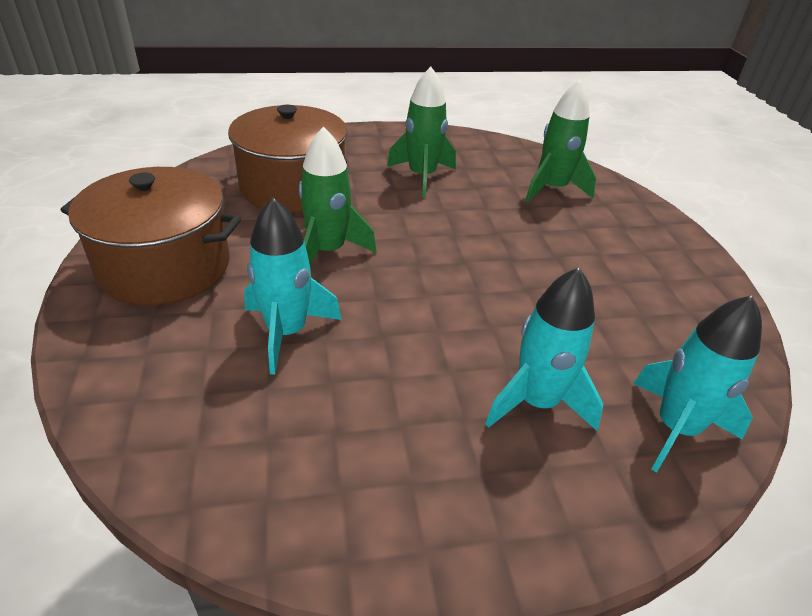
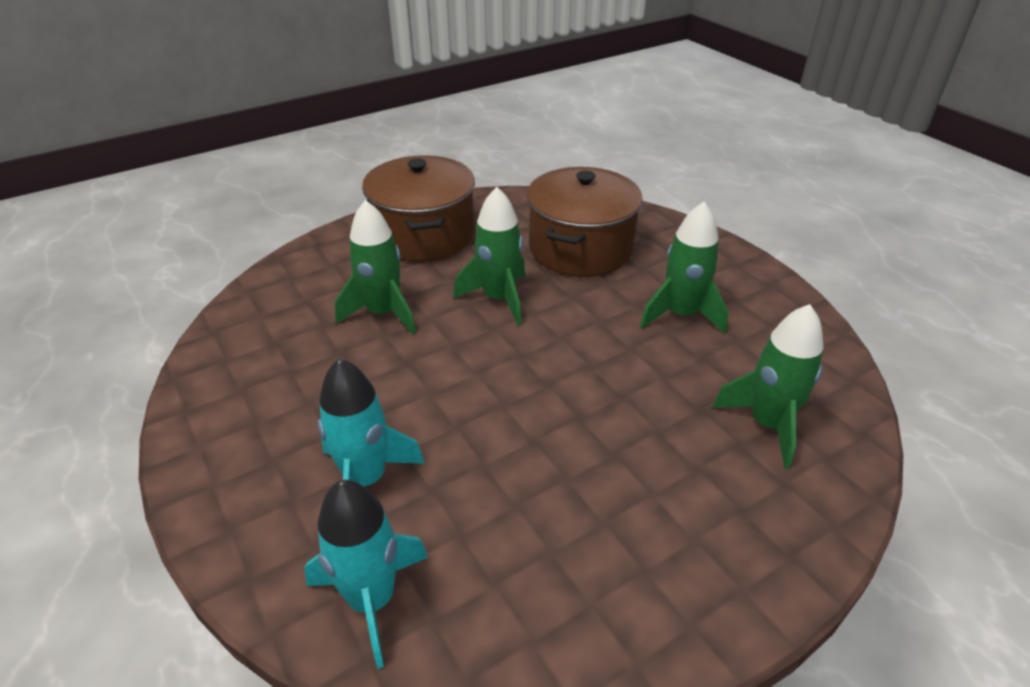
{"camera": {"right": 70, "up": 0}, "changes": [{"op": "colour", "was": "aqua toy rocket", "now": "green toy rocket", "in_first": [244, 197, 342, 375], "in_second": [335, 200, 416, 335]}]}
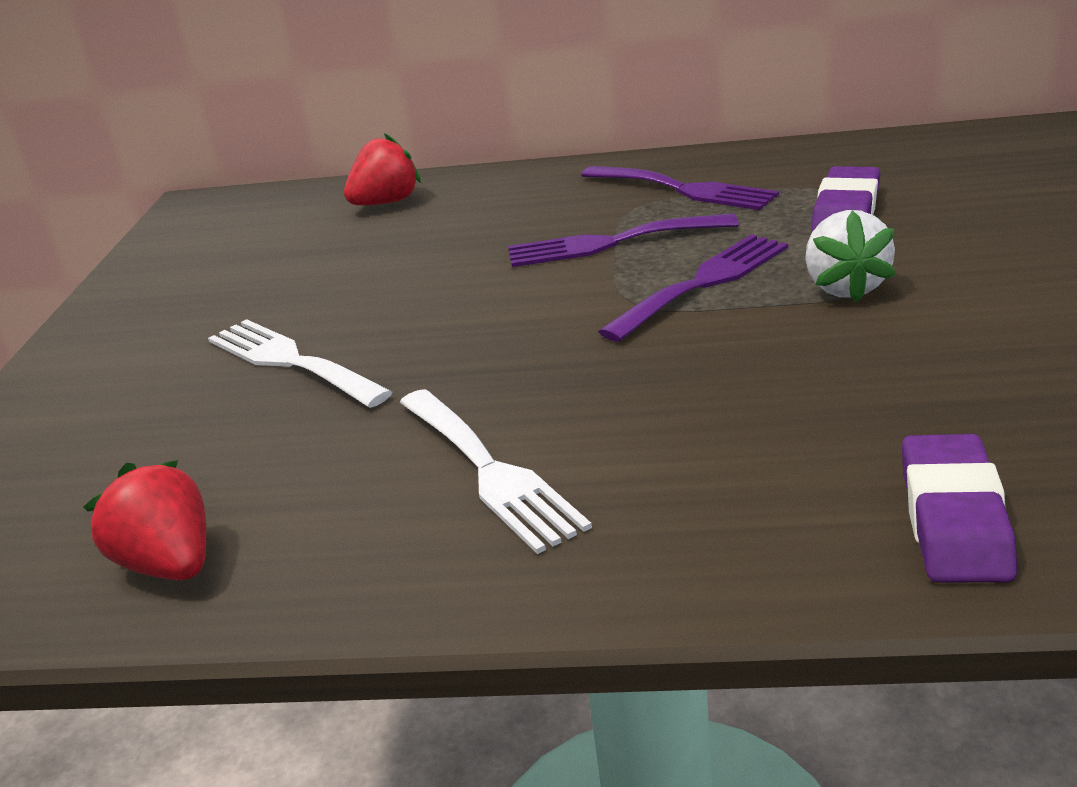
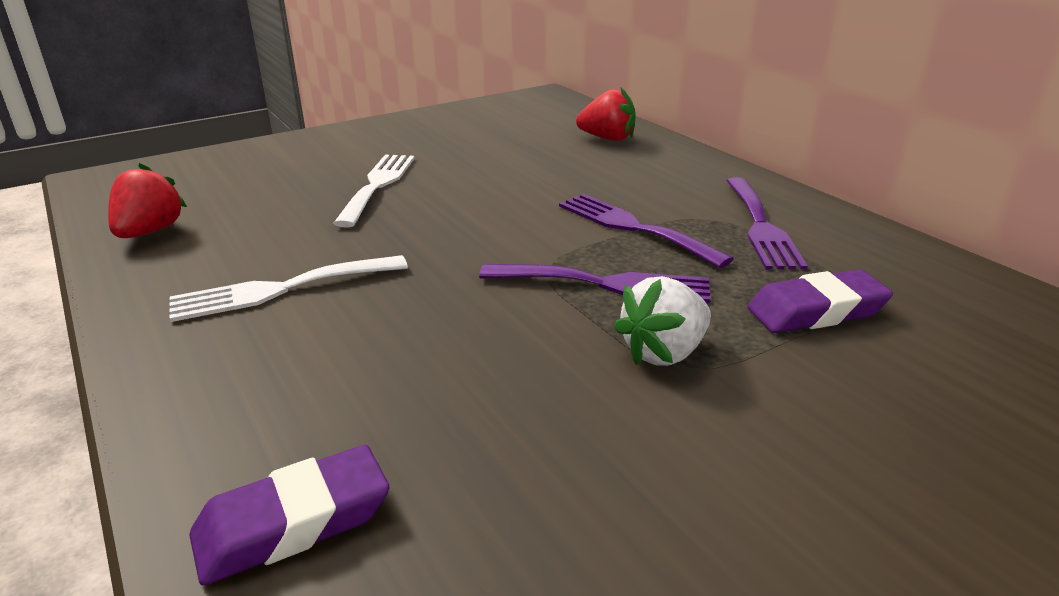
{"camera": {"right": 50, "up": 0}, "changes": [{"op": "spun", "was": "snow-white dinner fork", "in_first": [400, 389, 592, 554], "in_second": [170, 255, 408, 322], "clockwise": 45}]}
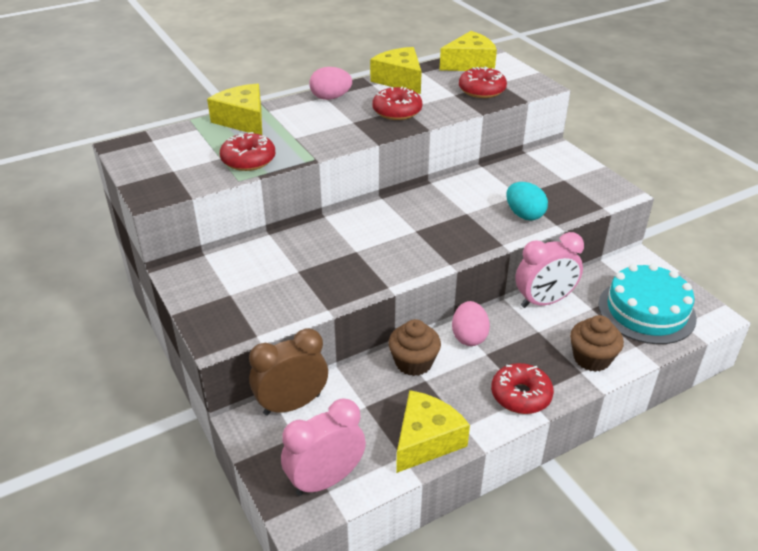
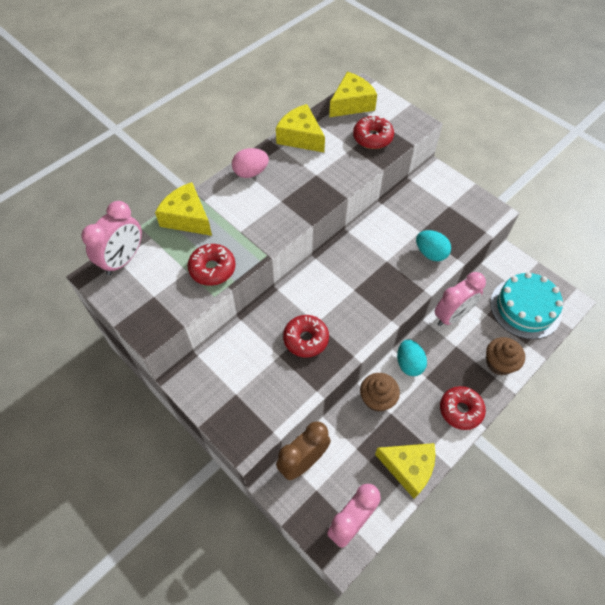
{"camera": {"right": -15, "up": 20}, "changes": [{"op": "relocated", "was": "scarlet glazed donut", "in_first": [372, 86, 422, 120], "in_second": [283, 315, 329, 357]}, {"op": "colour", "was": "rosy egg", "now": "aqua egg", "in_first": [452, 301, 490, 346], "in_second": [397, 339, 427, 376]}, {"op": "spun", "was": "bright yellow cheese wedge", "in_first": [396, 390, 470, 473], "in_second": [375, 443, 435, 499], "clockwise": 90}, {"op": "appeared", "now": "rosy alarm clock", "in_second": [81, 201, 142, 275]}]}
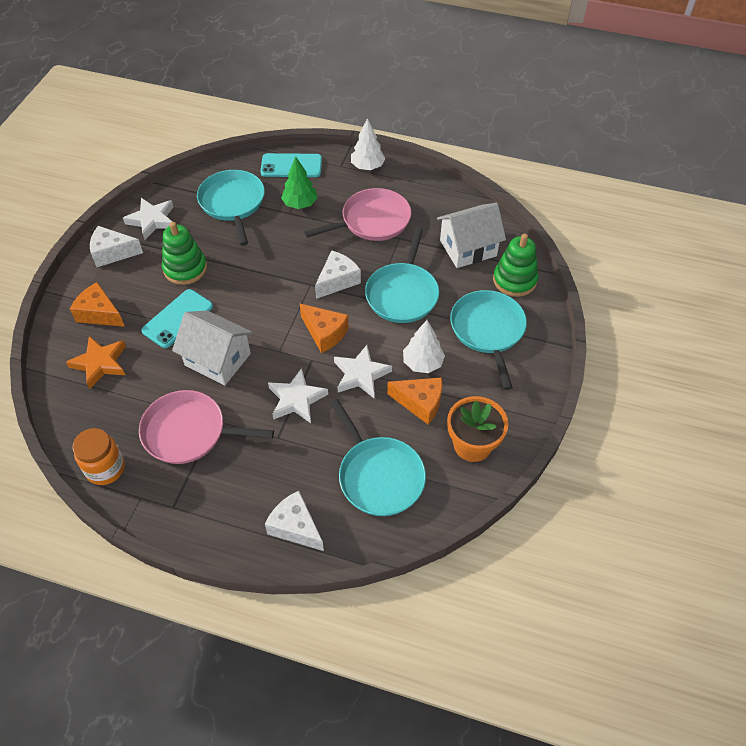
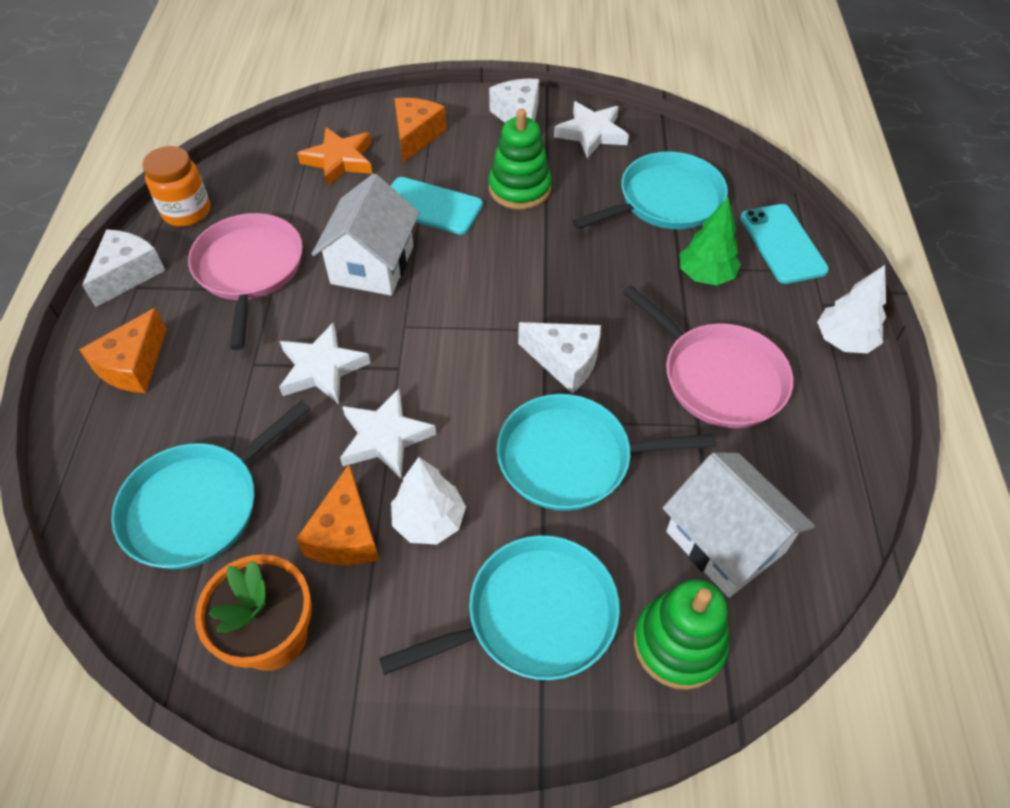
{"camera": {"right": 75, "up": 0}, "changes": [{"op": "relocated", "was": "orange-coloured cheese wedge", "in_first": [300, 304, 349, 353], "in_second": [79, 308, 167, 393]}, {"op": "relocated", "was": "snow-white cheese wedge", "in_first": [265, 491, 324, 551], "in_second": [82, 229, 166, 307]}]}
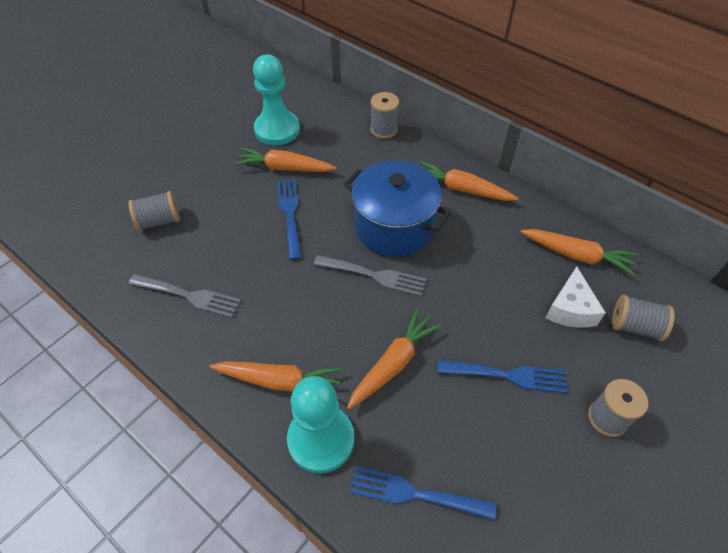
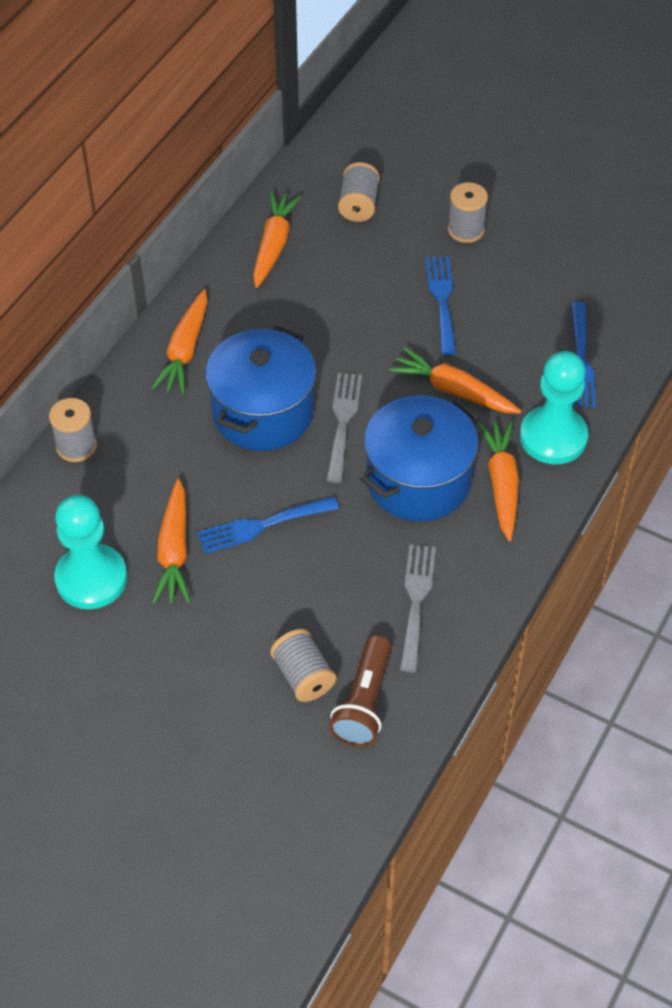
{"camera": {"right": -100, "up": 0}, "changes": [{"op": "missing", "was": "snow-white cheese wedge", "in_first": [545, 266, 606, 328]}, {"op": "appeared", "now": "cobalt stockpot", "in_second": [360, 395, 480, 522]}, {"op": "appeared", "now": "brown torch", "in_second": [329, 635, 392, 746]}]}
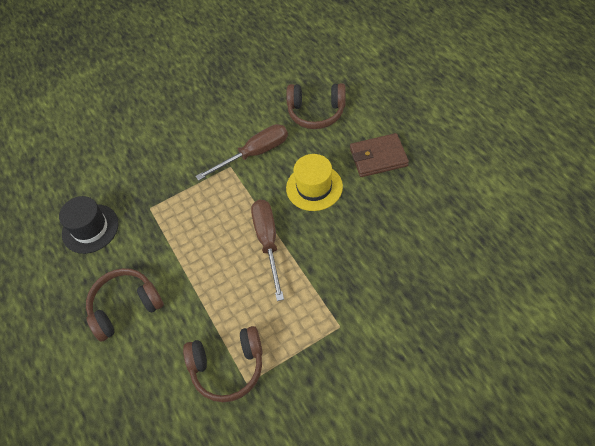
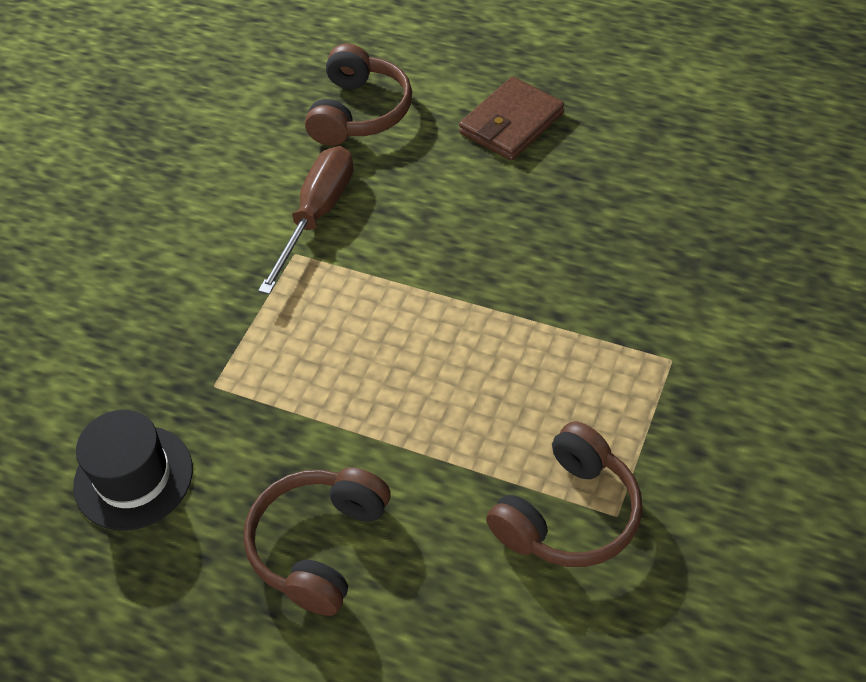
{"camera": {"right": -40, "up": -5}, "changes": [{"op": "spun", "was": "brown headphones", "in_first": [286, 83, 346, 129], "in_second": [305, 44, 412, 146], "clockwise": -45}, {"op": "missing", "was": "bright yellow hat", "in_first": [286, 154, 343, 211]}, {"op": "missing", "was": "brown flat screwdriver", "in_first": [251, 200, 284, 301]}]}
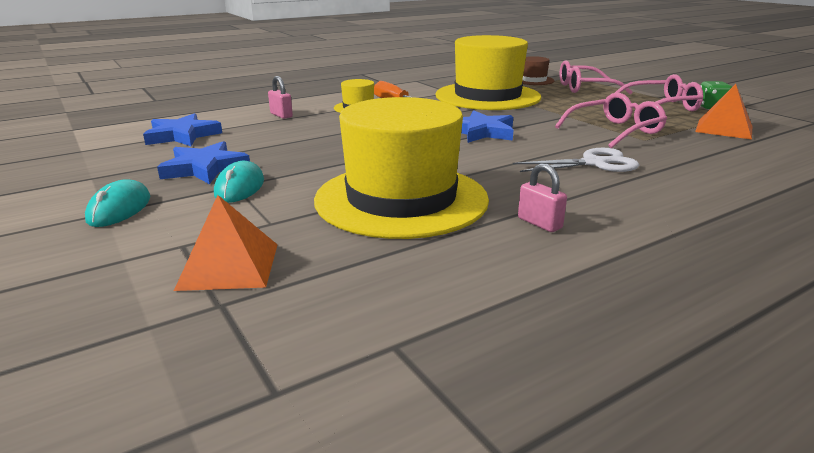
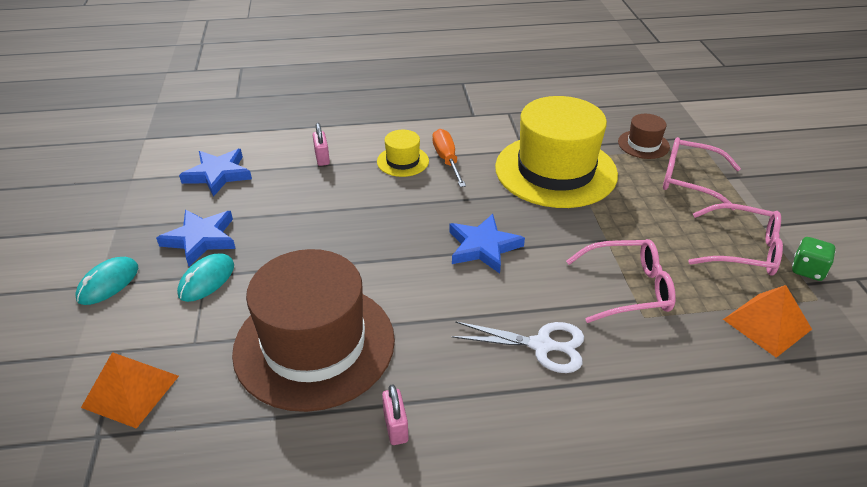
{"camera": {"right": 25, "up": 15}, "changes": [{"op": "colour", "was": "bright yellow hat", "now": "brown hat", "in_first": [314, 97, 489, 239], "in_second": [232, 249, 395, 412]}]}
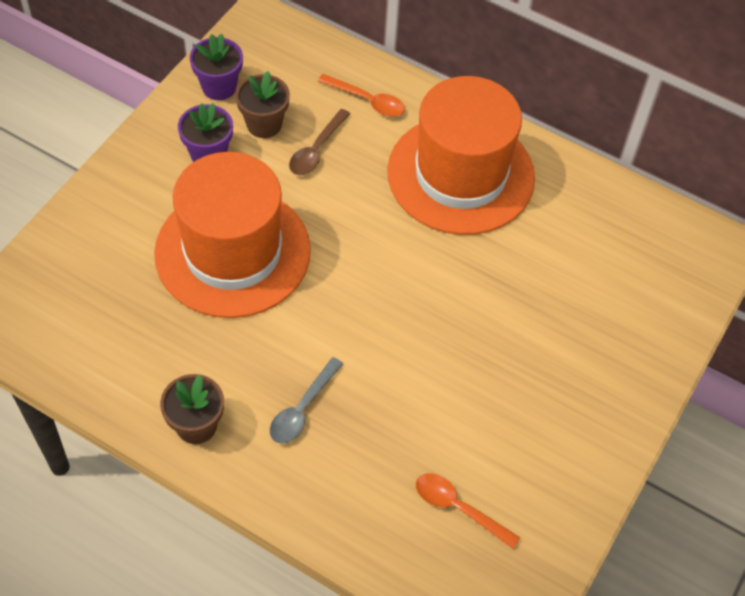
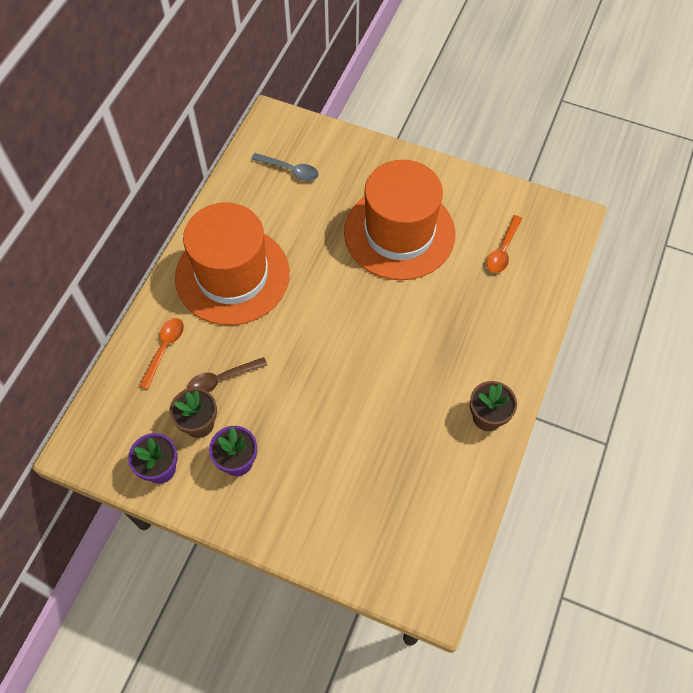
{"camera": {"right": -95, "up": 5}, "changes": [{"op": "spun", "was": "brown tablespoon", "in_first": [289, 109, 350, 175], "in_second": [188, 357, 267, 392], "clockwise": 135}, {"op": "relocated", "was": "orange-coloured hat", "in_first": [154, 152, 311, 318], "in_second": [344, 160, 455, 280]}, {"op": "relocated", "was": "gray tablespoon", "in_first": [270, 357, 343, 444], "in_second": [251, 153, 319, 181]}]}
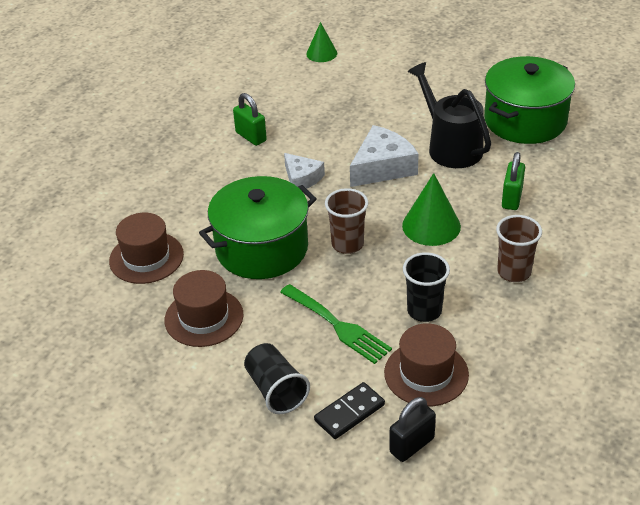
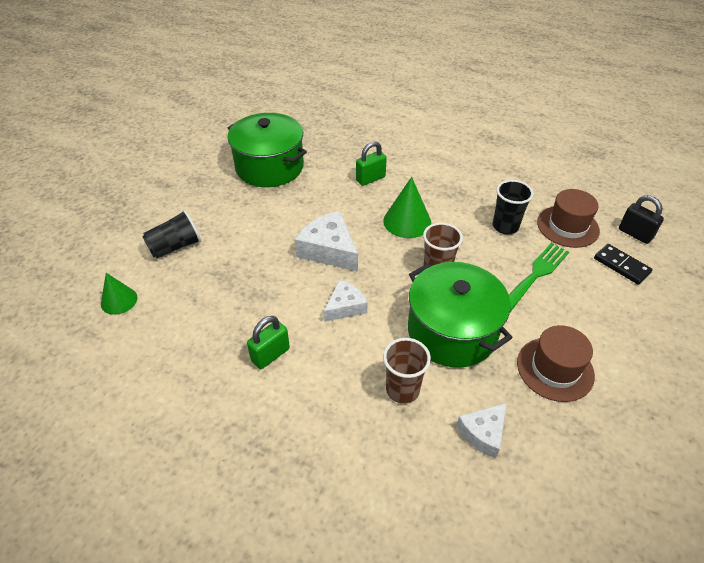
{"camera": {"right": -95, "up": 5}, "changes": [{"op": "missing", "was": "black sprinkling can", "in_first": [408, 62, 491, 168]}, {"op": "spun", "was": "green padlock", "in_first": [502, 152, 525, 210], "in_second": [356, 141, 387, 186], "clockwise": -45}, {"op": "exchanged", "was": "brown hat", "now": "snow-white cheese wedge", "in_first": [109, 213, 184, 284], "in_second": [456, 403, 507, 458]}, {"op": "relocated", "was": "brown tumbler", "in_first": [496, 215, 542, 282], "in_second": [383, 338, 431, 404]}, {"op": "relocated", "was": "black tumbler", "in_first": [244, 343, 310, 414], "in_second": [142, 210, 201, 258]}]}
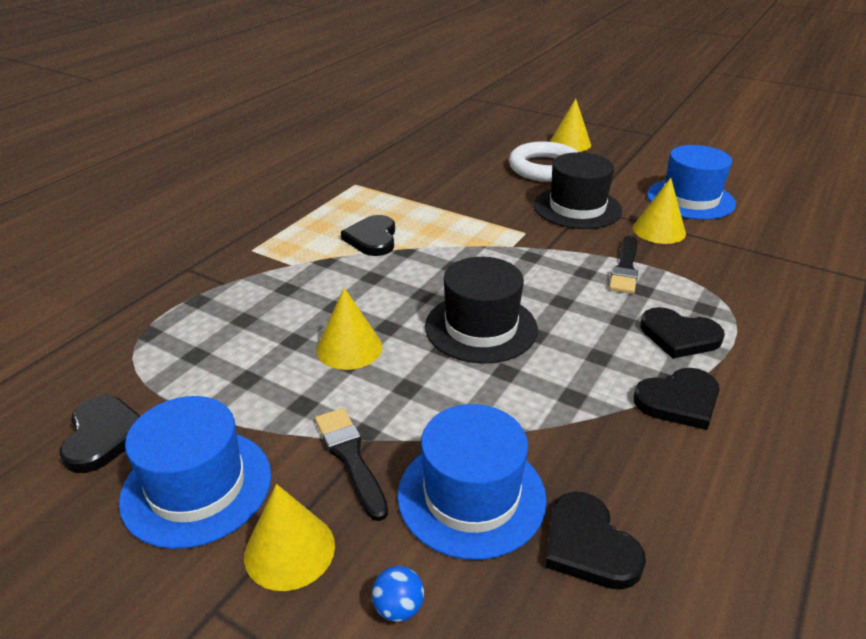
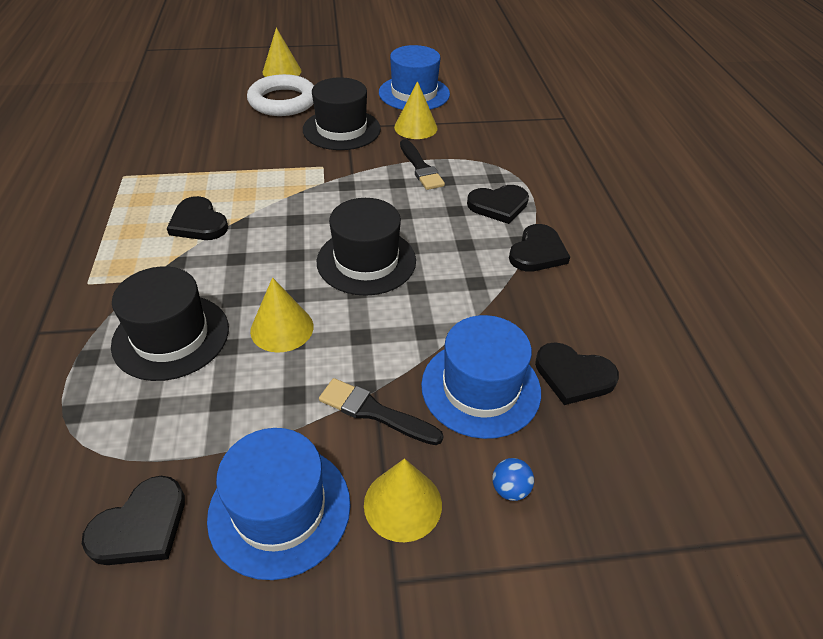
{"camera": {"right": -40, "up": 10}, "changes": [{"op": "spun", "was": "black heart shape", "in_first": [60, 395, 140, 473], "in_second": [82, 476, 185, 565], "clockwise": 90}, {"op": "appeared", "now": "black hat", "in_second": [111, 266, 229, 381]}]}
